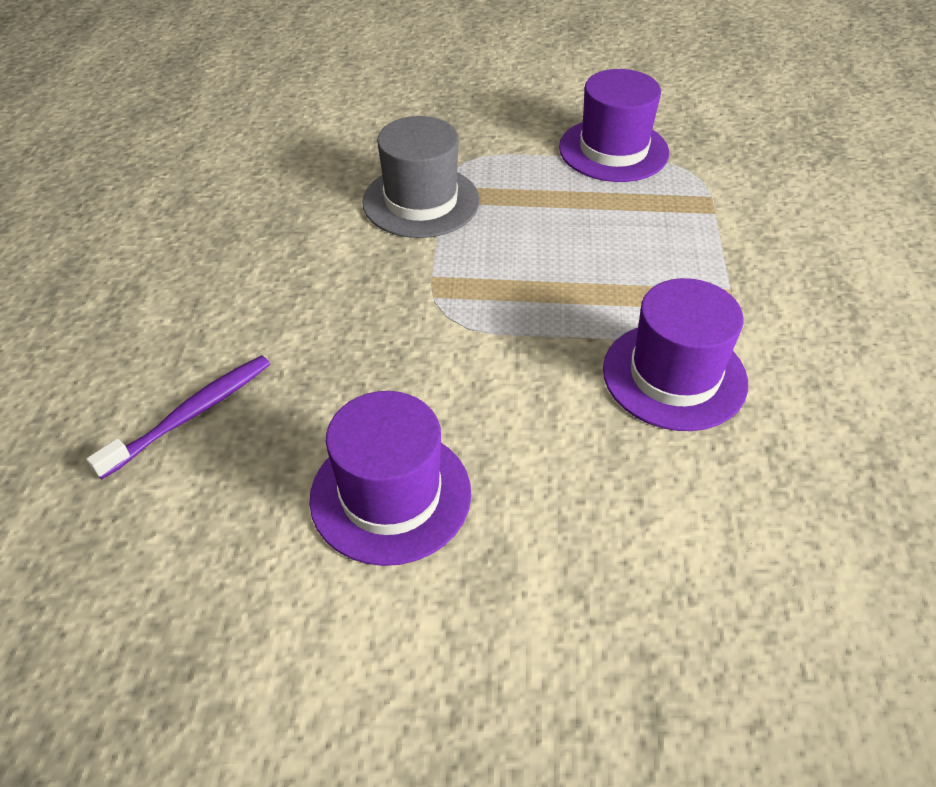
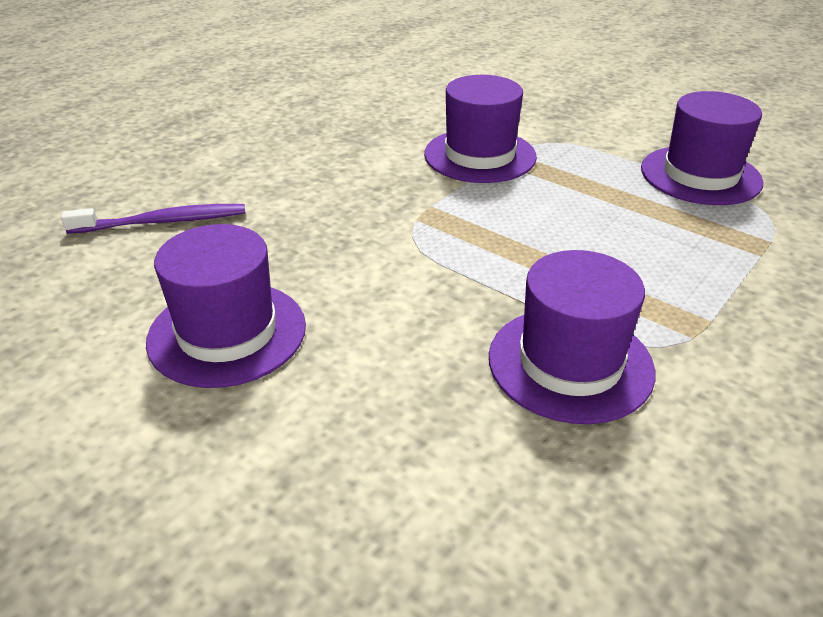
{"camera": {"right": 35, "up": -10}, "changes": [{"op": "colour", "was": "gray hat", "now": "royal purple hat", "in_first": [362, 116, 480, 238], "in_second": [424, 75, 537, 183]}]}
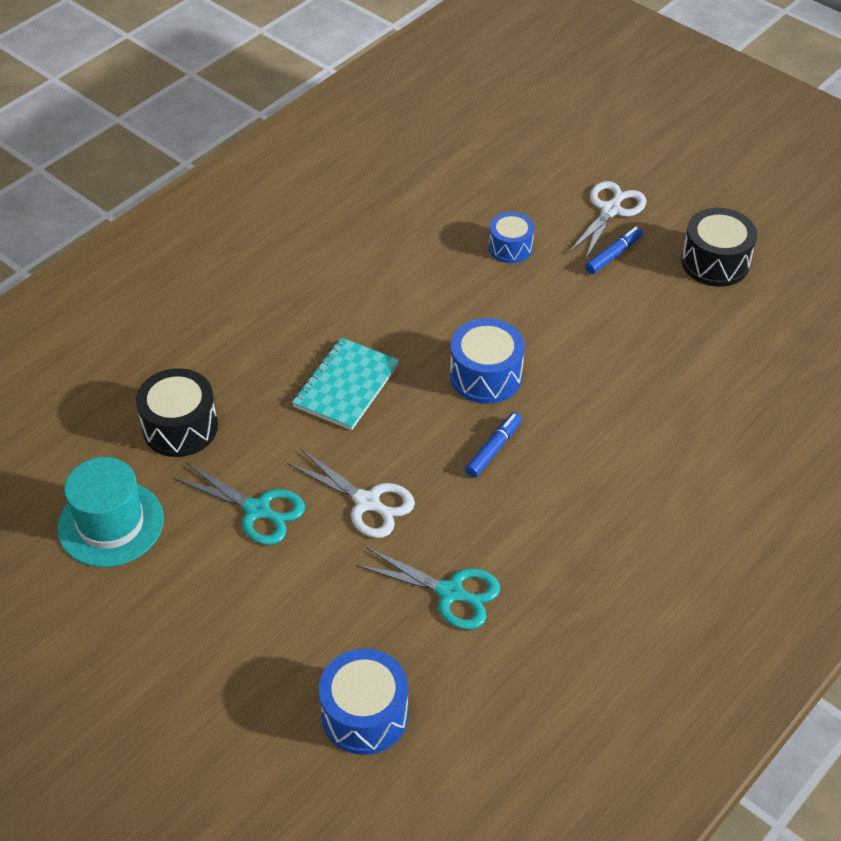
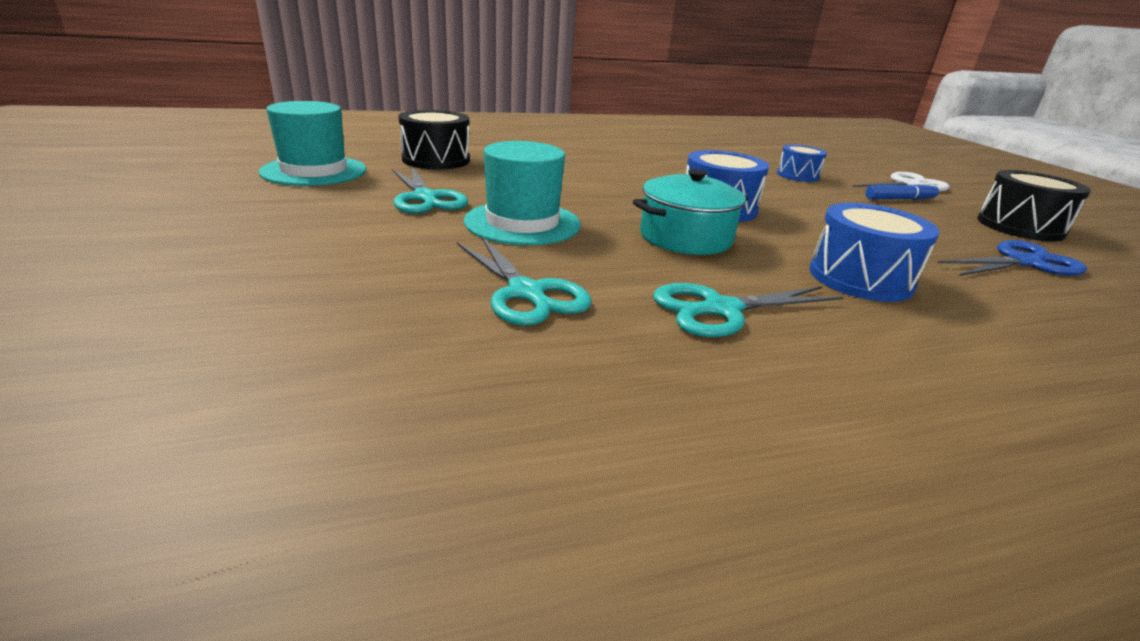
{"camera": {"right": 30, "up": -20}, "changes": [{"op": "missing", "was": "aqua notebook", "in_first": [292, 337, 399, 430]}, {"op": "exchanged", "was": "cobalt marker", "now": "aqua stockpot", "in_first": [465, 412, 522, 478], "in_second": [633, 169, 749, 255]}, {"op": "exchanged", "was": "snow-white pair of scissors", "now": "aqua hat", "in_first": [287, 449, 415, 538], "in_second": [464, 141, 581, 245]}, {"op": "relocated", "was": "cobalt snare drum", "in_first": [319, 649, 409, 755], "in_second": [809, 203, 940, 302]}, {"op": "appeared", "now": "cobalt pair of scissors", "in_second": [937, 240, 1087, 276]}, {"op": "appeared", "now": "aqua pair of scissors", "in_second": [653, 283, 844, 337]}]}
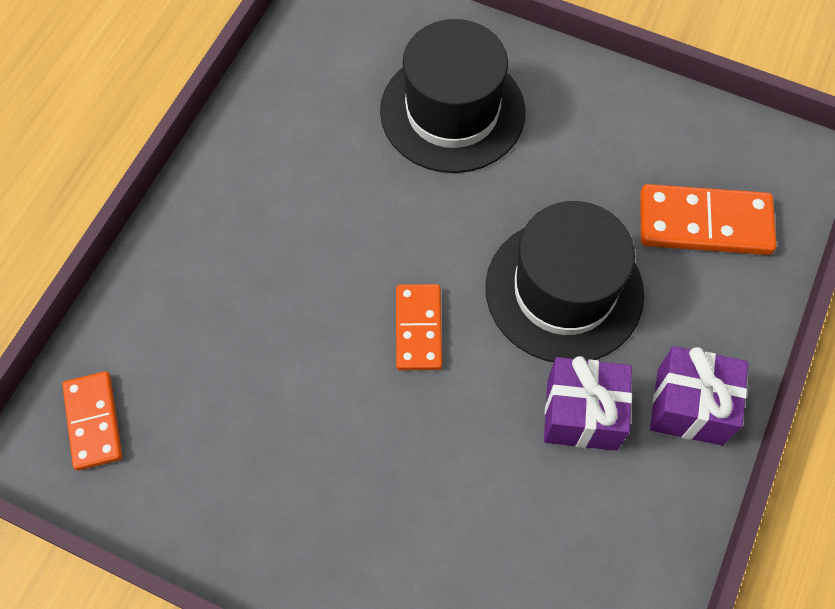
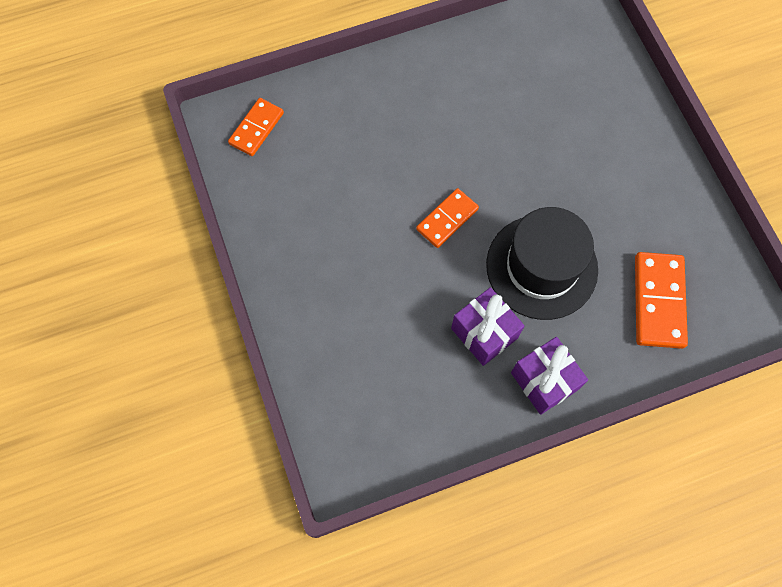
{"camera": {"right": 45, "up": 5}, "changes": [{"op": "missing", "was": "black hat", "in_first": [380, 19, 525, 173]}, {"op": "spun", "was": "orange-coloured domino tile", "in_first": [640, 184, 777, 255], "in_second": [635, 252, 688, 349], "clockwise": 45}]}
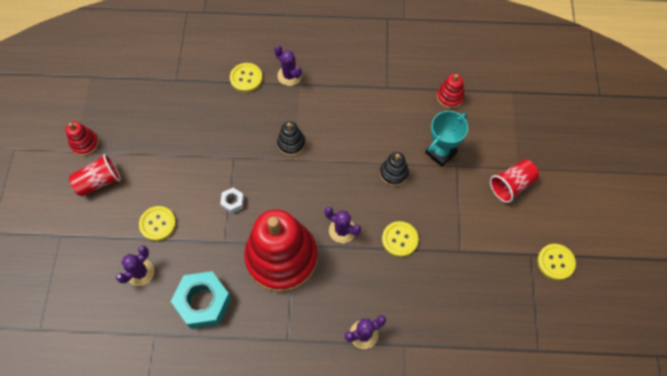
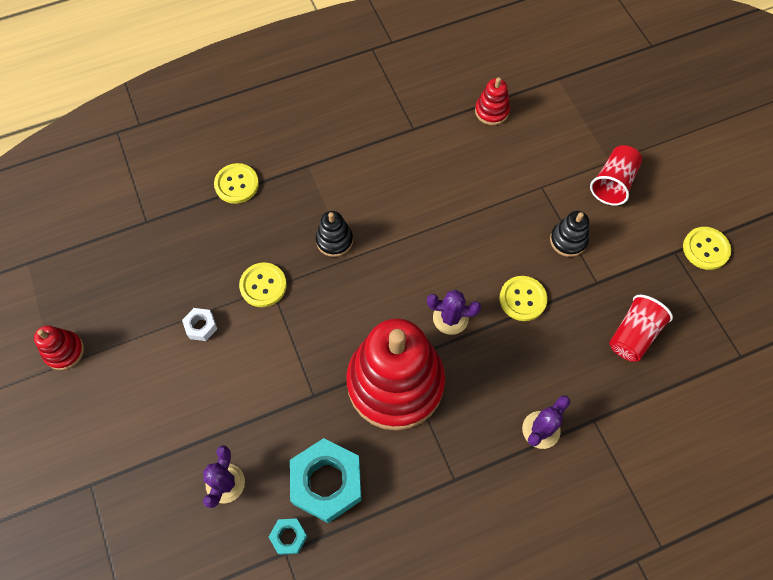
{"camera": {"right": -25, "up": 0}, "changes": [{"op": "missing", "was": "royal purple prickly plant", "in_first": [274, 45, 302, 86]}, {"op": "missing", "was": "aqua trophy", "in_first": [425, 111, 468, 167]}, {"op": "relocated", "was": "black ring stacker", "in_first": [380, 152, 409, 186], "in_second": [550, 211, 589, 257]}, {"op": "relocated", "was": "scarlet tumbler", "in_first": [69, 154, 121, 196], "in_second": [609, 295, 673, 362]}, {"op": "relocated", "was": "snow-white hex nut", "in_first": [220, 188, 244, 214], "in_second": [182, 308, 217, 341]}, {"op": "relocated", "was": "bright yellow sewing button", "in_first": [139, 206, 176, 241], "in_second": [239, 263, 287, 307]}, {"op": "appeared", "now": "aqua hex nut", "in_second": [269, 518, 308, 555]}]}
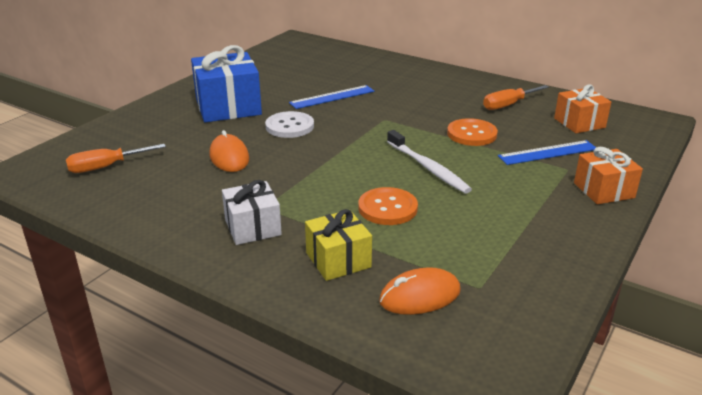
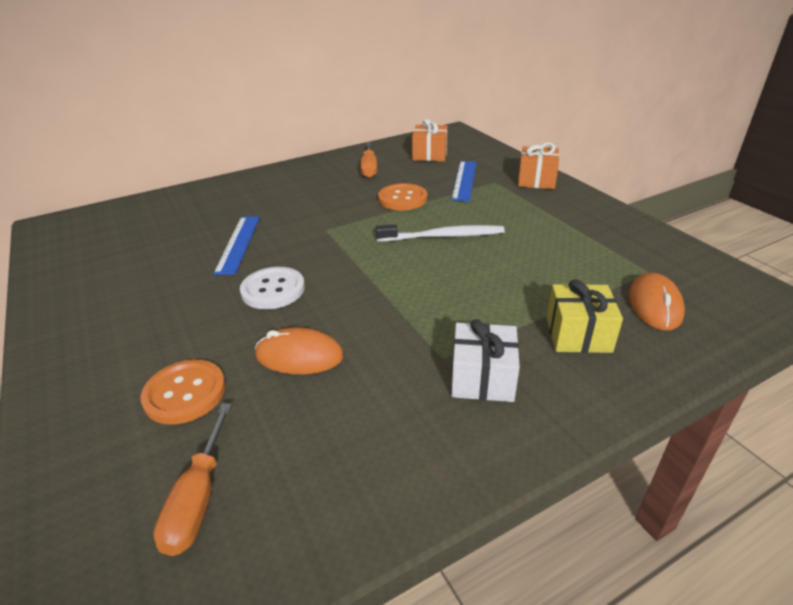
{"camera": {"right": -60, "up": 5}, "changes": [{"op": "missing", "was": "cobalt wrapped gift", "in_first": [191, 45, 262, 122]}, {"op": "relocated", "was": "orange-coloured sewing button", "in_first": [358, 187, 418, 225], "in_second": [141, 360, 226, 425]}]}
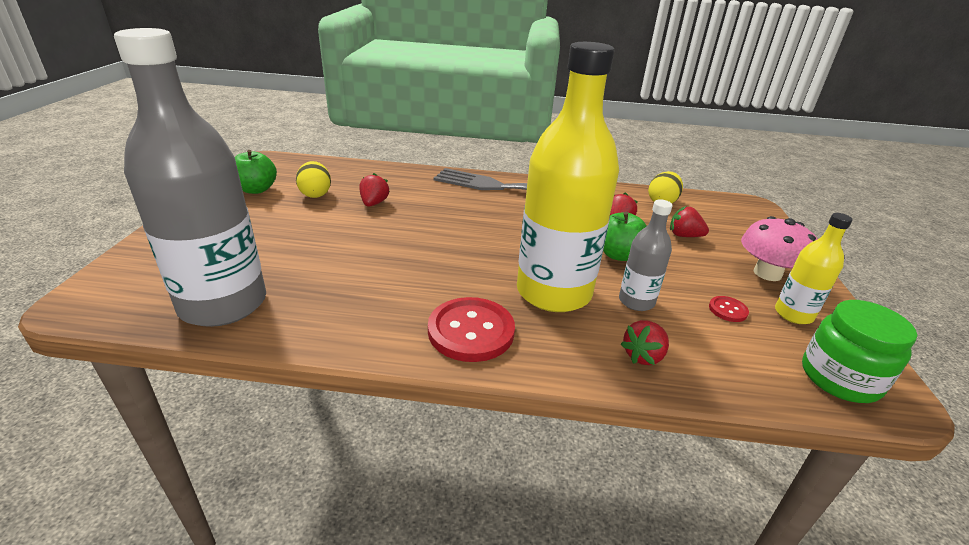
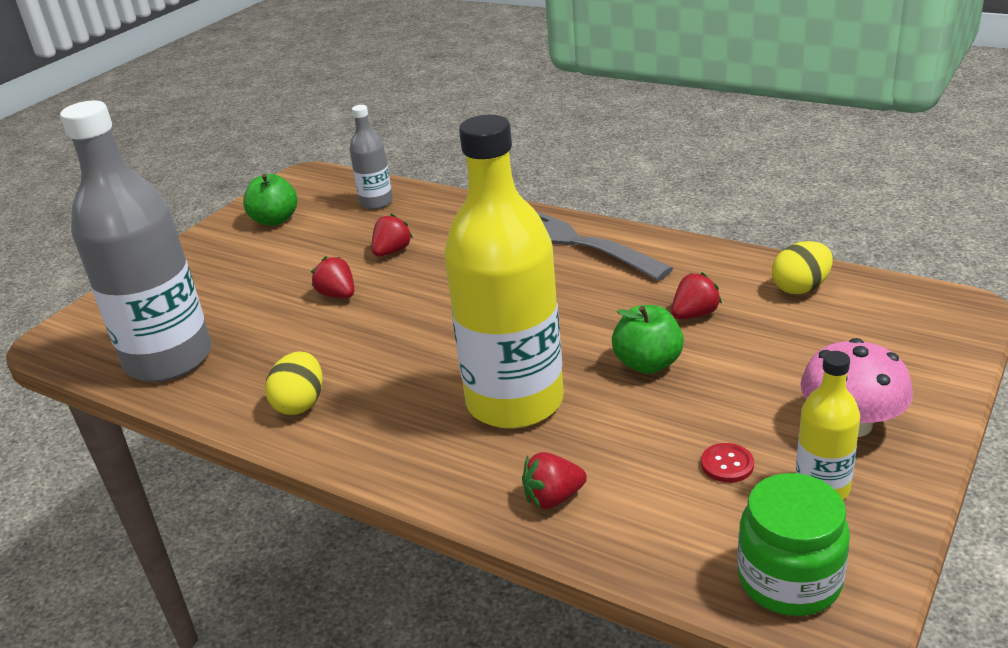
{"camera": {"right": 30, "up": 0}, "changes": [{"op": "relocated", "was": "bright yellow egg", "in_first": [296, 161, 331, 198], "in_second": [265, 351, 323, 415]}, {"op": "relocated", "was": "gray flask", "in_first": [619, 199, 673, 311], "in_second": [349, 105, 393, 209]}, {"op": "relocated", "was": "scarlet strawberry", "in_first": [670, 206, 709, 237], "in_second": [311, 256, 354, 298]}, {"op": "missing", "was": "scarlet sewing button", "in_first": [428, 297, 515, 362]}]}
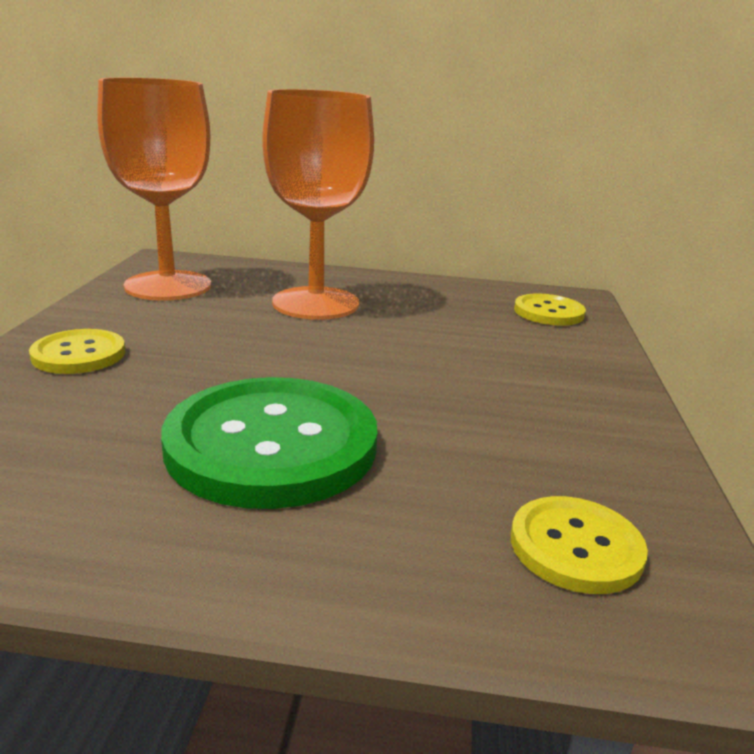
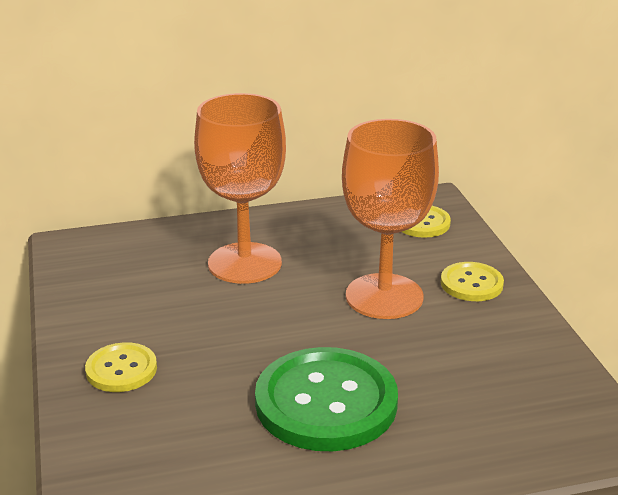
{"camera": {"right": -20, "up": 5}, "changes": [{"op": "relocated", "was": "orange-coloured goblet", "in_first": [97, 78, 211, 301], "in_second": [342, 119, 439, 319]}, {"op": "relocated", "was": "bright yellow sewing button", "in_first": [511, 496, 648, 594], "in_second": [441, 262, 504, 301]}]}
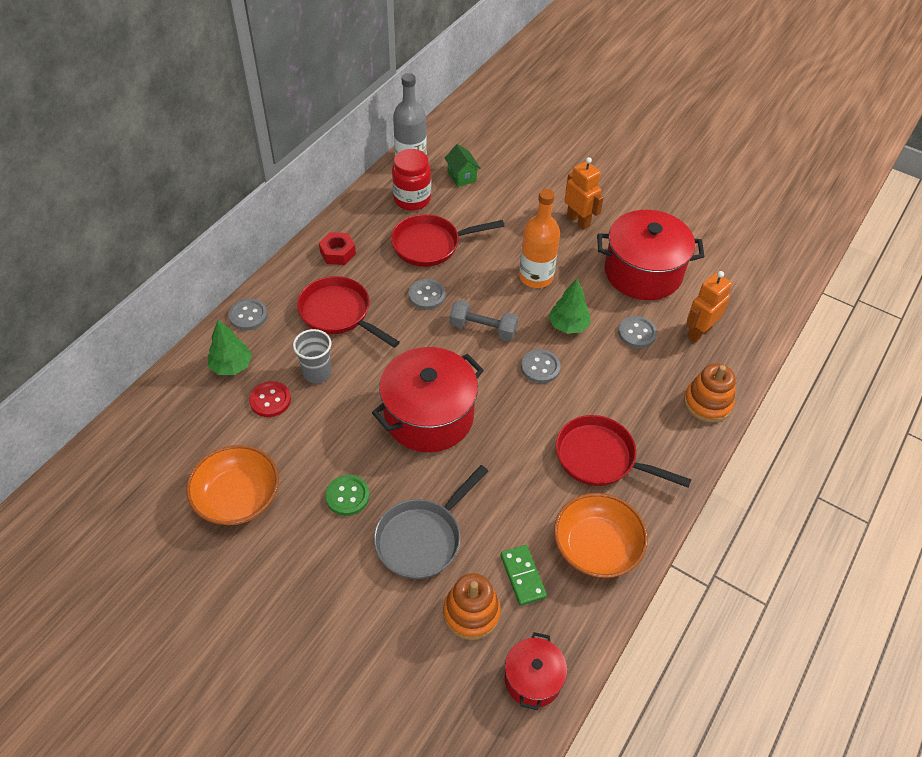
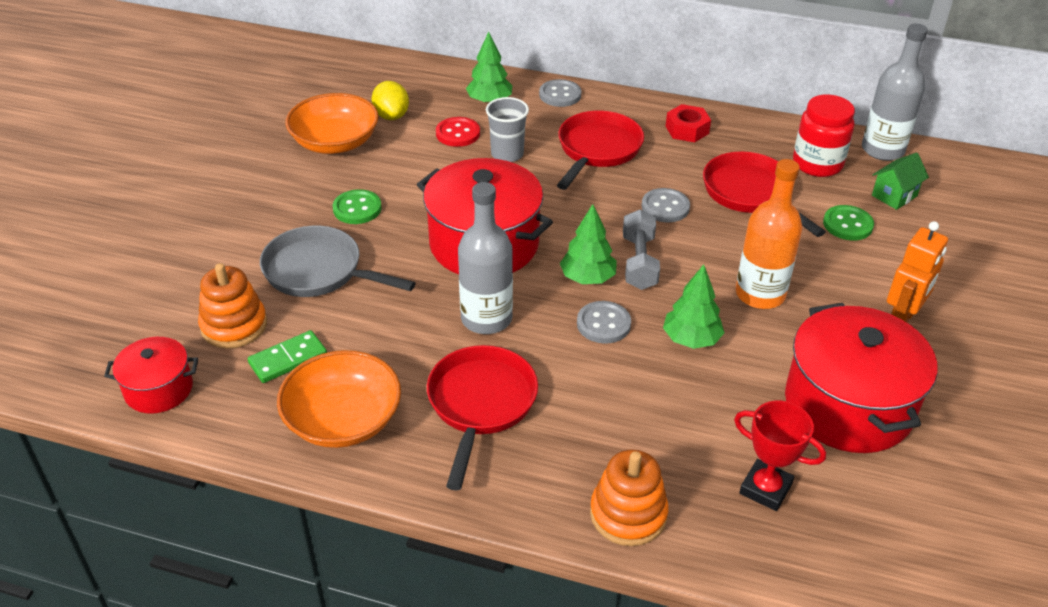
{"camera": {"right": 75, "up": -10}, "changes": [{"op": "exchanged", "was": "orange-coloured toy robot", "now": "scarlet trophy", "in_first": [686, 271, 732, 343], "in_second": [734, 401, 826, 511]}, {"op": "missing", "was": "gray sewing button", "in_first": [618, 316, 657, 348]}, {"op": "appeared", "now": "bright yellow lemon", "in_second": [371, 81, 409, 120]}, {"op": "appeared", "now": "gray flask", "in_second": [458, 182, 513, 334]}, {"op": "appeared", "now": "green fir tree", "in_second": [560, 204, 617, 284]}, {"op": "appeared", "now": "green sewing button", "in_second": [823, 205, 874, 240]}]}
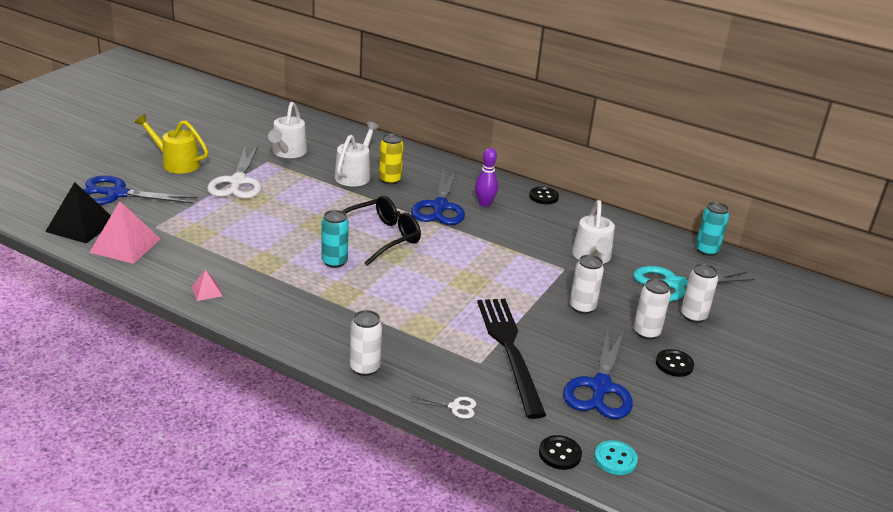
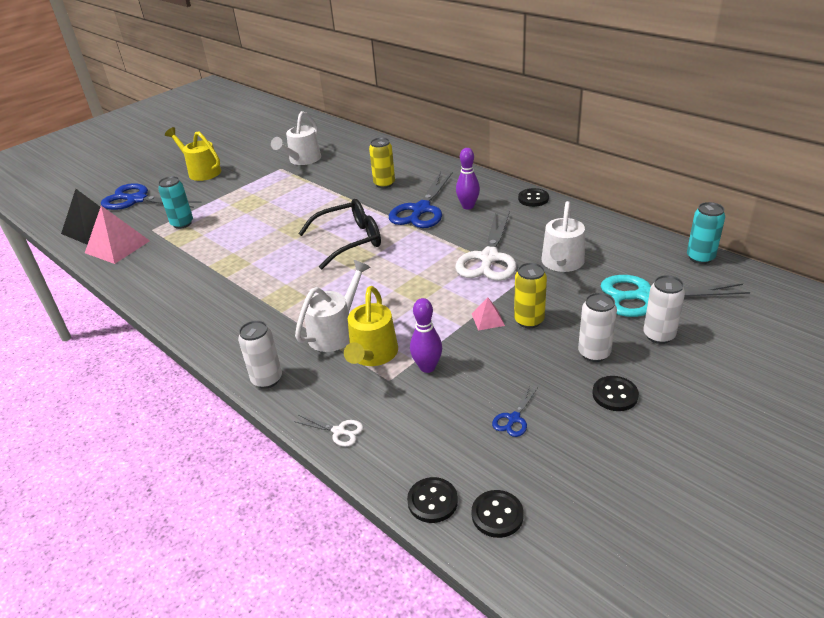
{"camera": {"right": 20, "up": 5}, "changes": [{"op": "relocated", "was": "snow-white sprinkling can", "in_first": [335, 121, 379, 186], "in_second": [295, 260, 370, 352]}, {"op": "relocated", "was": "snow-white pair of scissors", "in_first": [207, 145, 262, 199], "in_second": [455, 211, 516, 281]}, {"op": "relocated", "was": "aqua tin", "in_first": [321, 210, 349, 268], "in_second": [158, 176, 193, 229]}, {"op": "colour", "was": "snow-white tin", "now": "bright yellow tin", "in_first": [570, 255, 604, 314], "in_second": [514, 262, 547, 328]}, {"op": "relocated", "was": "rosy pyramid shape", "in_first": [192, 270, 223, 301], "in_second": [472, 297, 505, 331]}, {"op": "exchanged", "was": "black dinner fork", "now": "royal purple bowling pin", "in_first": [477, 299, 546, 419], "in_second": [410, 298, 442, 373]}, {"op": "size", "was": "cobalt pair of scissors", "in_first": [563, 329, 633, 419], "in_second": [492, 386, 538, 437], "ratio": 0.44}, {"op": "colour", "was": "aqua sewing button", "now": "black sewing button", "in_first": [594, 440, 638, 475], "in_second": [472, 490, 524, 538]}, {"op": "appeared", "now": "bright yellow sprinkling can", "in_second": [344, 286, 398, 366]}]}
